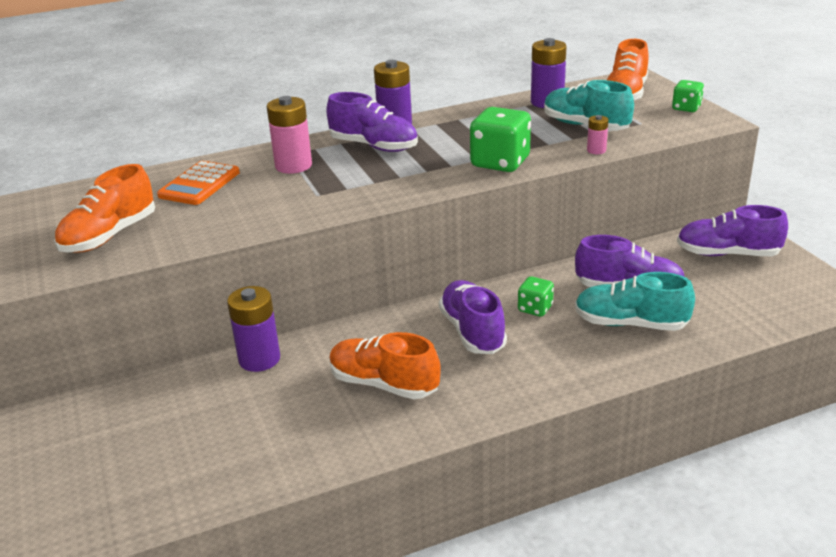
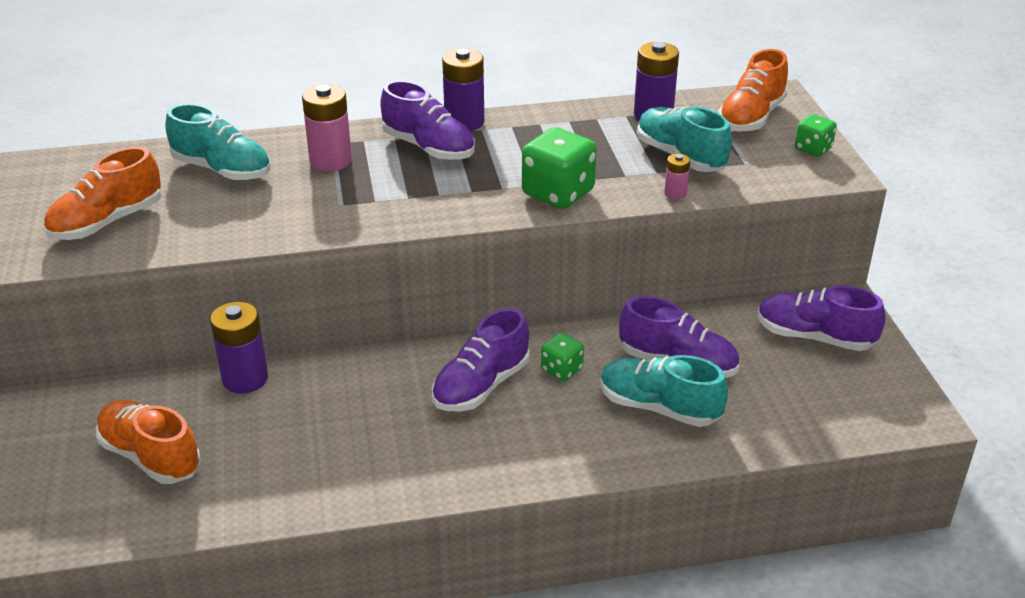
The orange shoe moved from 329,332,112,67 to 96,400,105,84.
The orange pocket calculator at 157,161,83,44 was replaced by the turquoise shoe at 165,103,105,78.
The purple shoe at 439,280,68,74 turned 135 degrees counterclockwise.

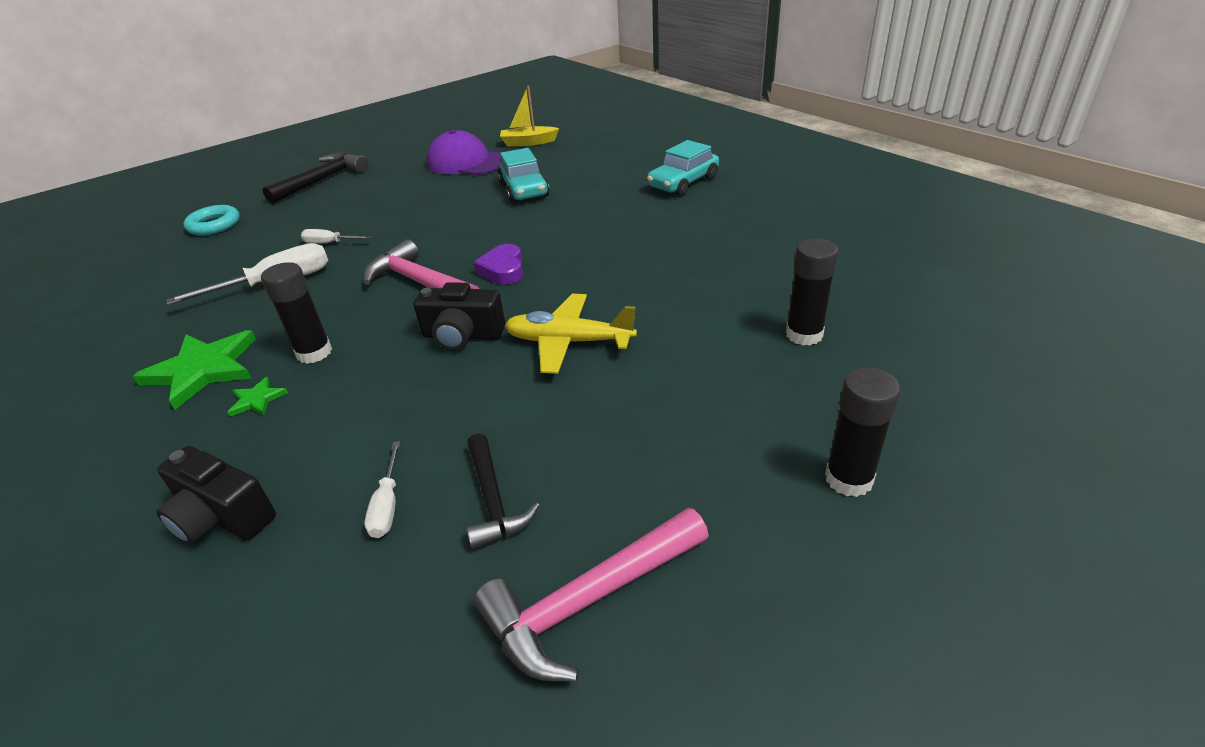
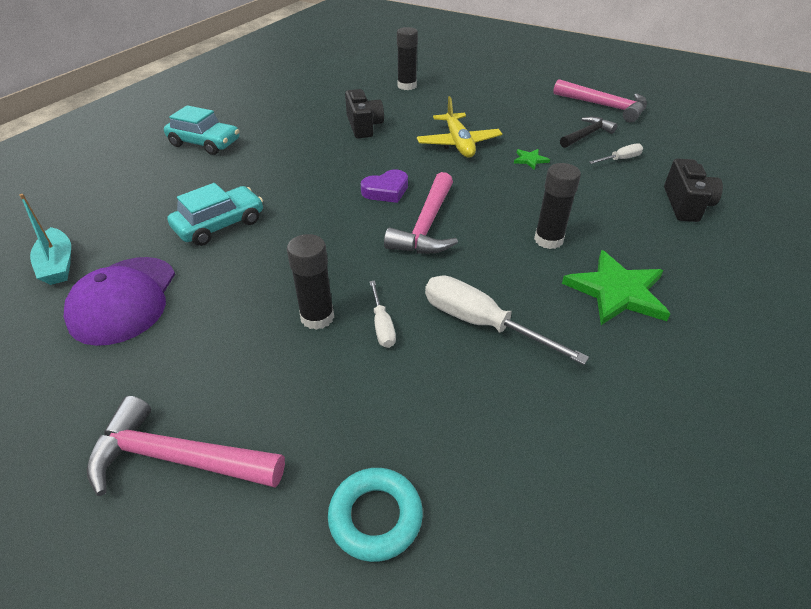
The yellow boat at 500,86,59,61 became the turquoise boat at 19,194,52,91.
The black hammer at 263,152,105,52 became the rose-pink hammer at 87,396,198,100.
The black glue moved from 825,367,75,130 to 287,234,47,96.
The black compact camera moved from 414,282,91,68 to 345,89,39,49.
The green star moved from 227,377,61,39 to 514,149,36,21.

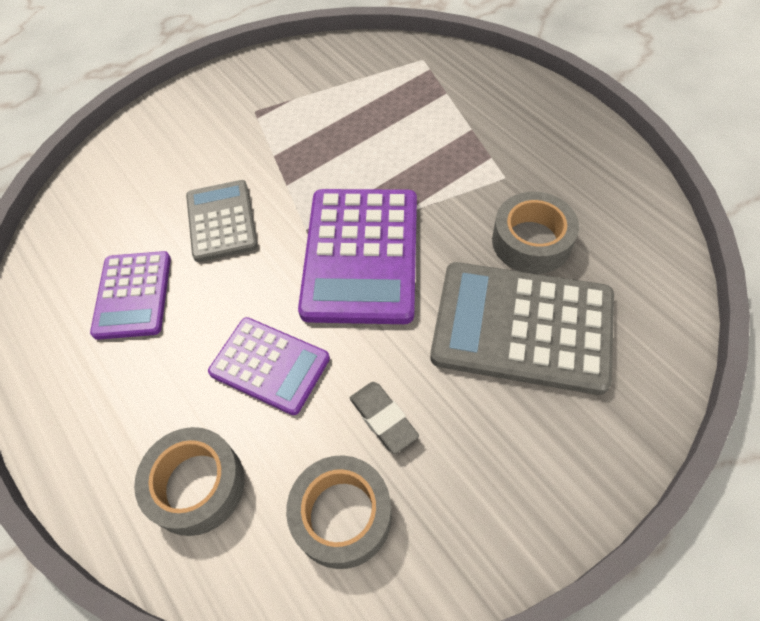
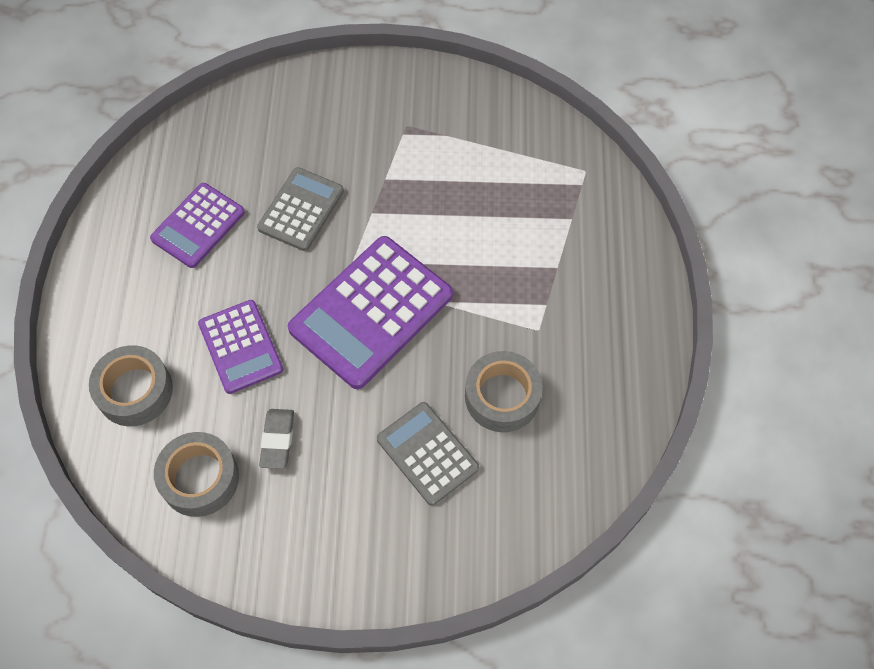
The ash-grey pocket calculator at 430,262,184,133 changed to 0.60 times the size.

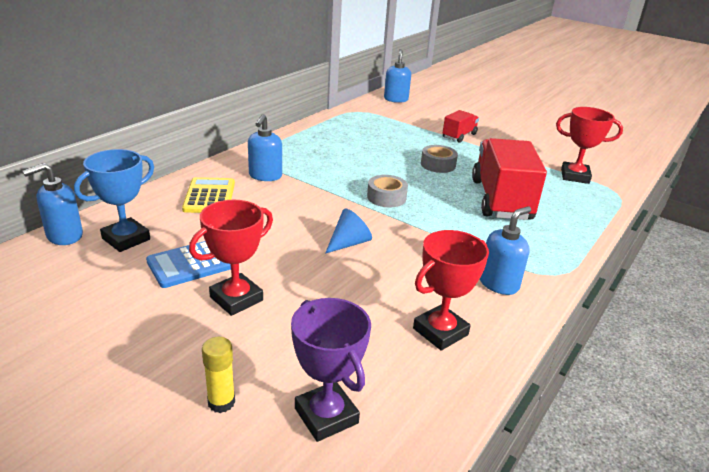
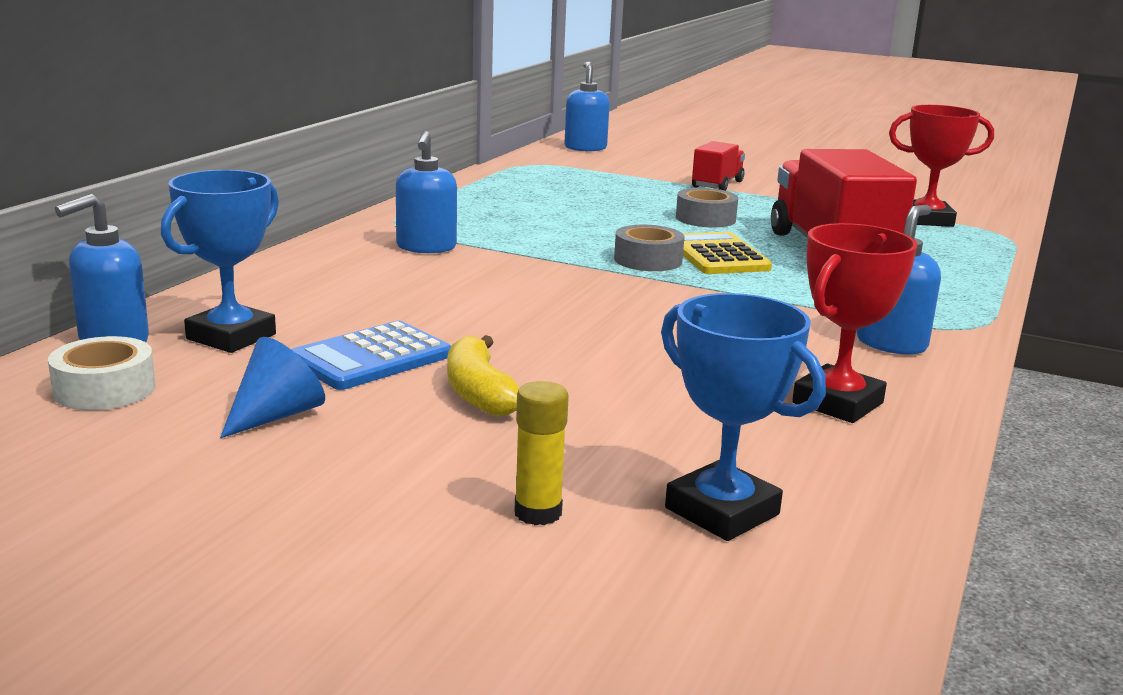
The pure white roll of tape at 48,336,107,74 appeared.
The blue solid cone moved from 325,208,47,46 to 220,337,105,101.
The crimson trophy at 189,200,84,116 was replaced by the yellow banana fruit at 447,335,72,82.
The purple trophy at 291,298,80,144 became the blue trophy at 661,293,165,248.
The yellow pocket calculator moved from 182,177,53,36 to 683,232,89,42.

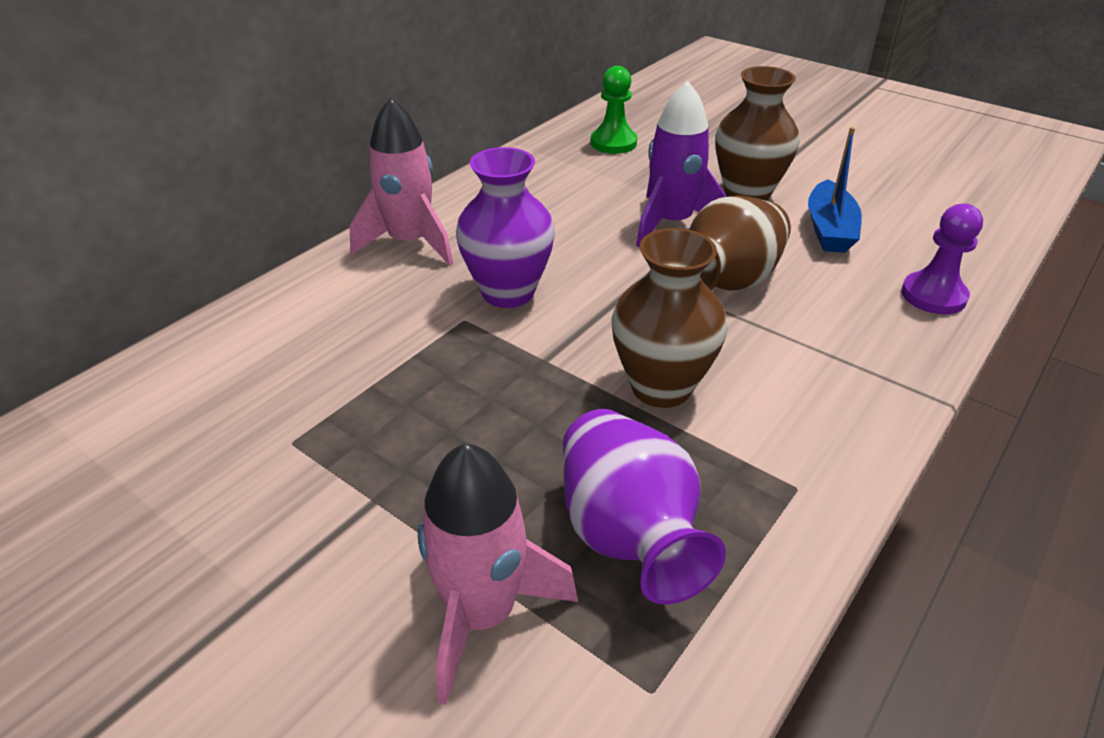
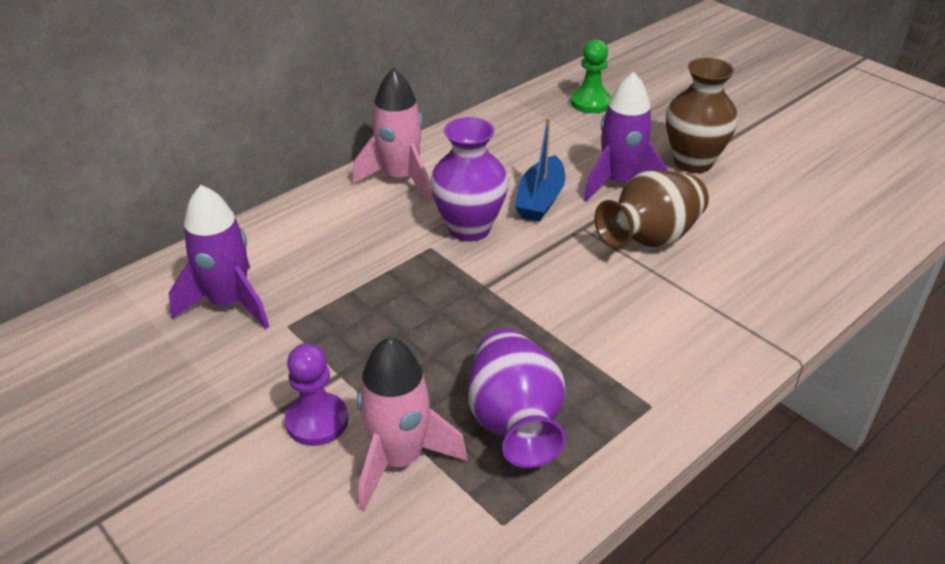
The purple toy rocket at 169,185,101,144 appeared.
The purple chess pawn moved from 901,204,82,110 to 285,343,63,103.
The blue boat moved from 808,127,54,126 to 515,117,50,105.
The russet vase at 612,228,116,180 disappeared.

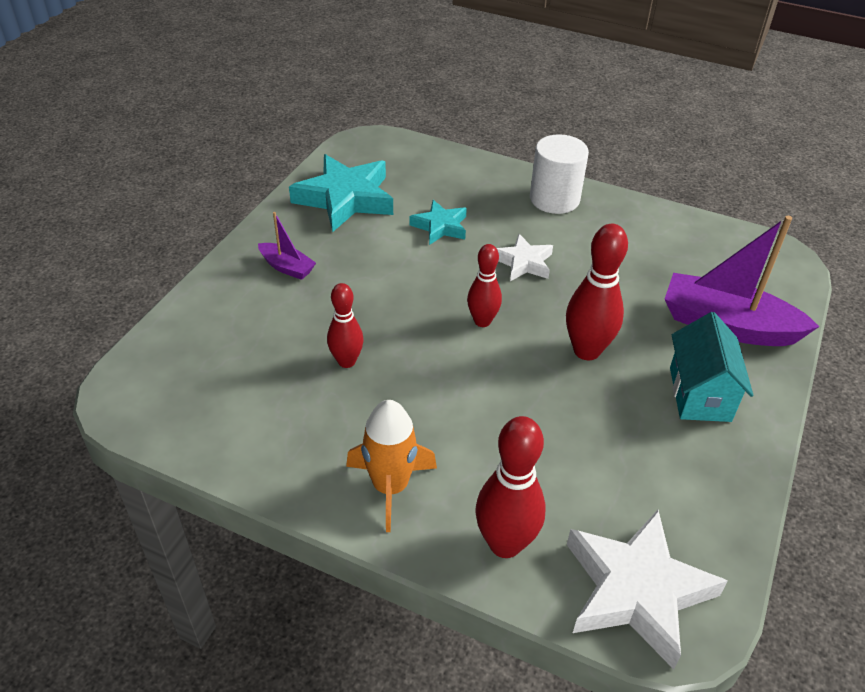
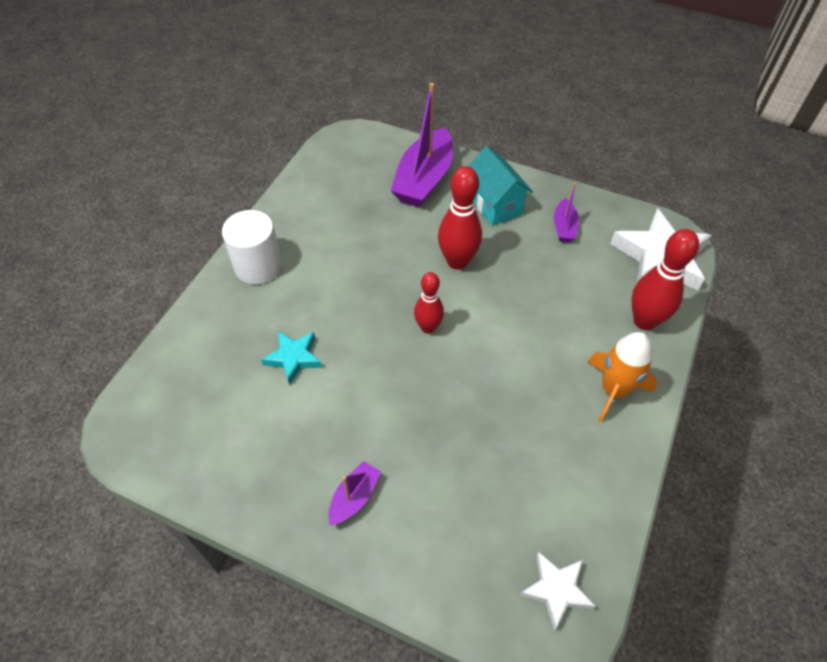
The turquoise cottage at 670,312,84,110 turned 60 degrees clockwise.
The pure white star moved from 497,234,56,47 to 519,552,77,78.
The purple boat at 554,183,25,59 appeared.
The turquoise star at 289,154,104,78 disappeared.
The crimson bowling pin at 327,283,37,85 disappeared.

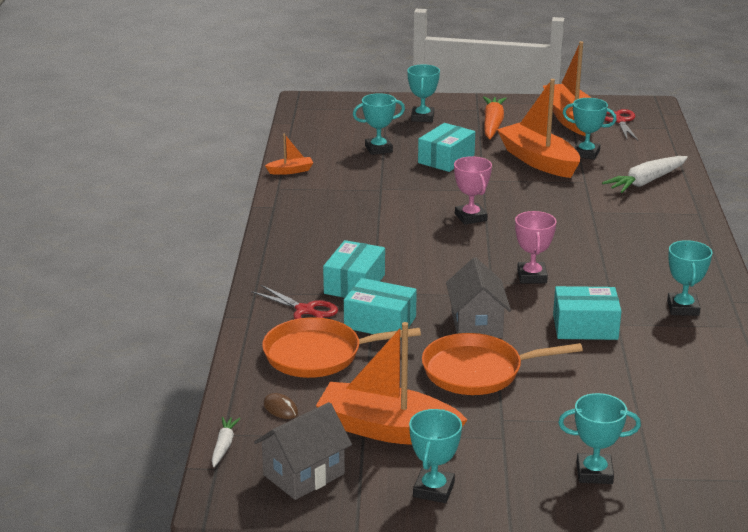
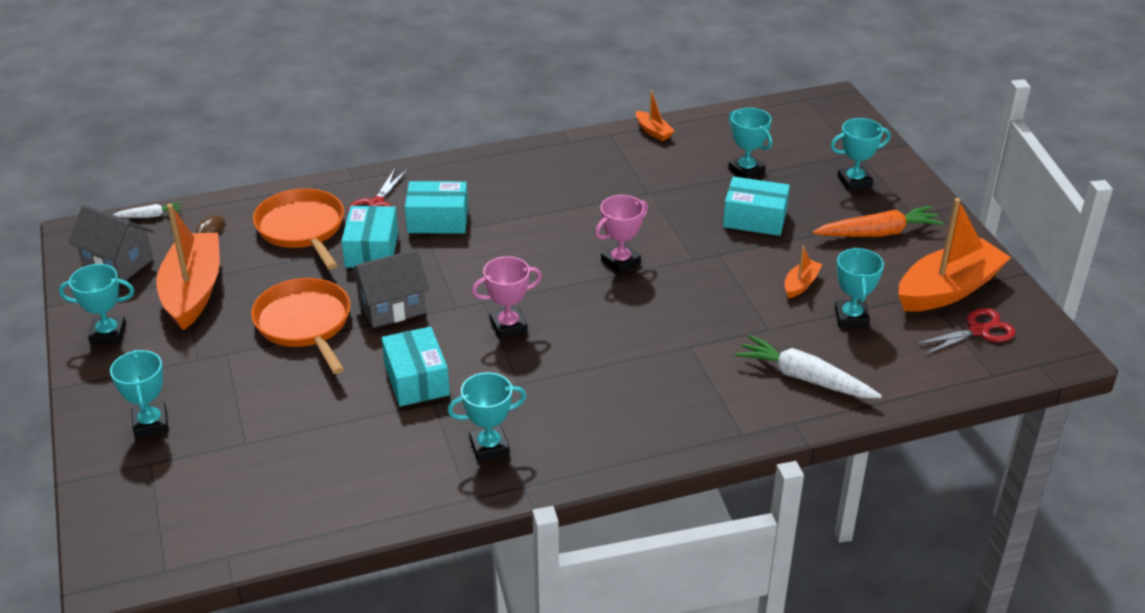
The orange boat at 497,79,83,99 changed to 0.45 times the size.

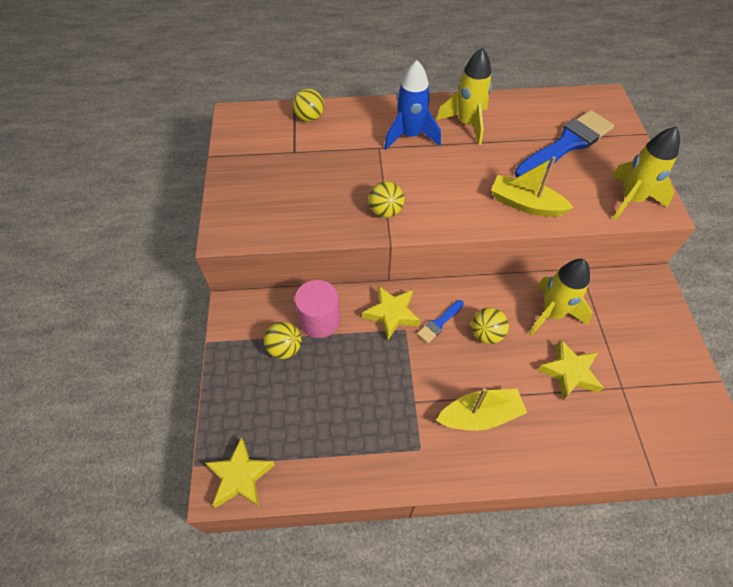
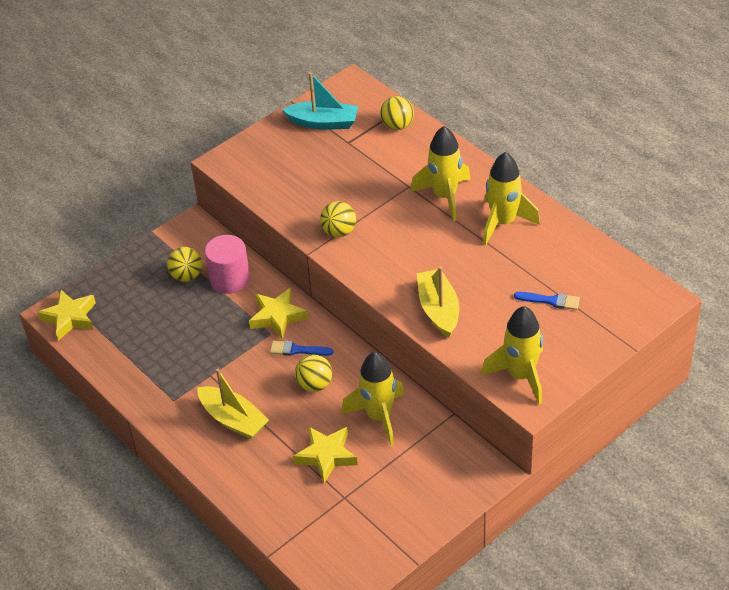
The turquoise boat at 282,72,76,58 appeared.
The blue toy rocket at 384,60,57,90 became the yellow toy rocket at 410,126,61,95.
The blue brush at 515,110,99,67 changed to 0.44 times the size.

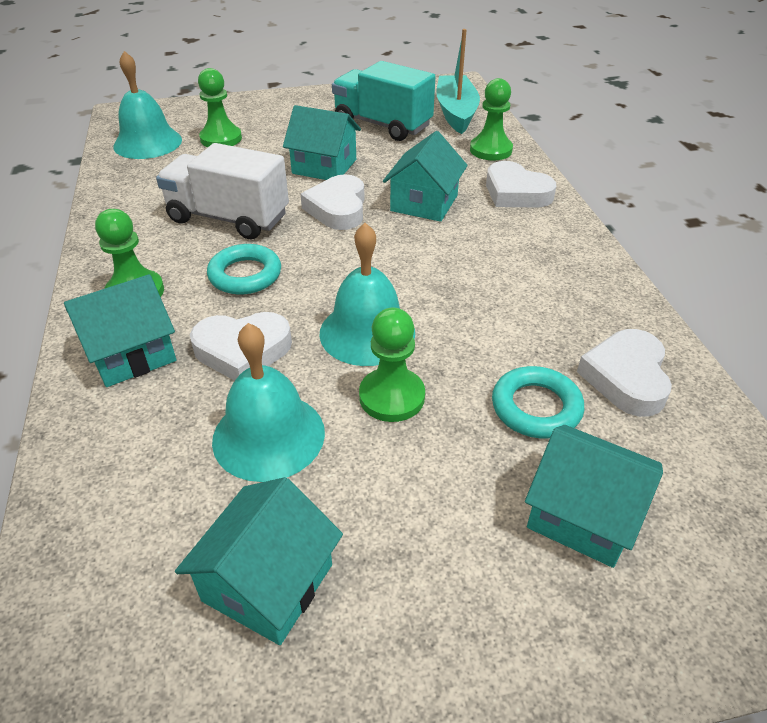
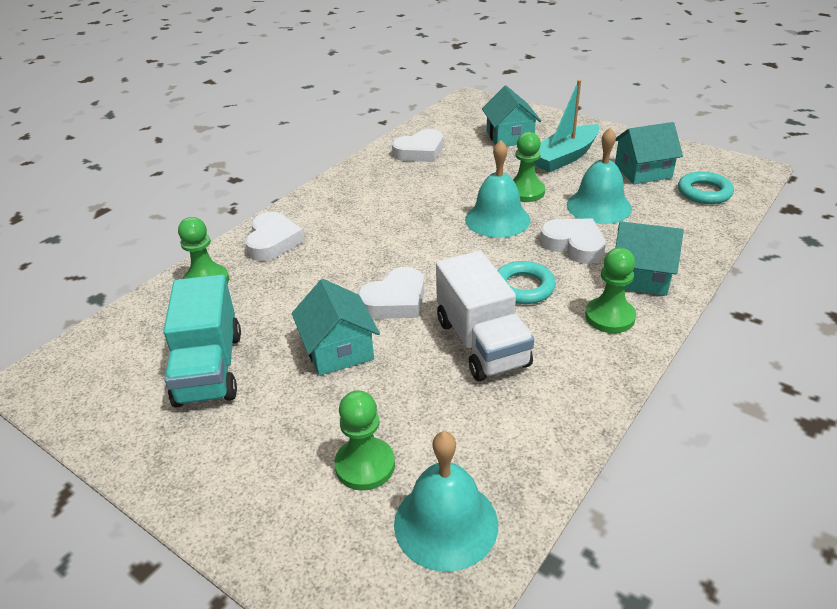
The turquoise boat moved from 436,29,44,105 to 534,80,66,92.
The turquoise ring moved from 492,366,92,72 to 678,171,56,33.
The turquoise cottage at 383,131,85,91 disappeared.

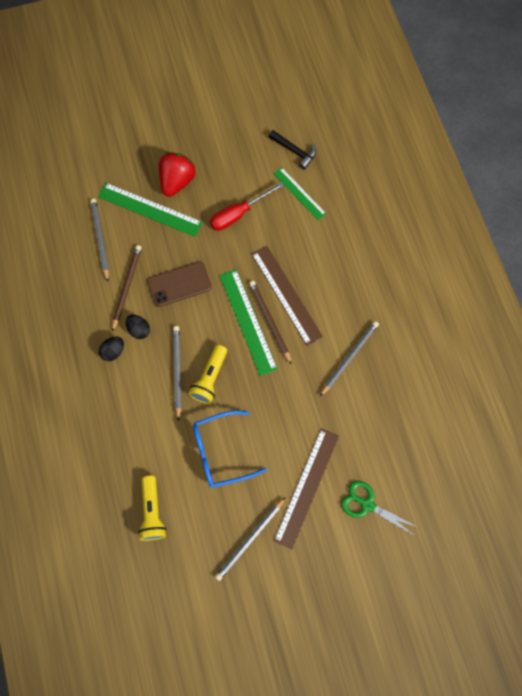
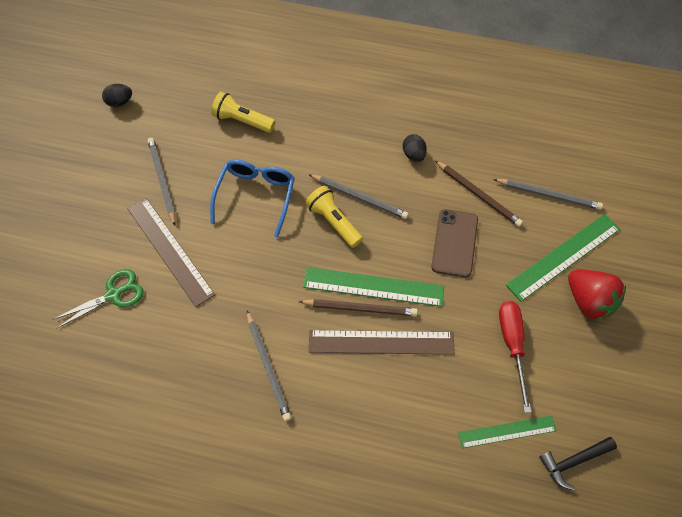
The black toy egg moved from 126,315,24,24 to 102,84,30,23.

